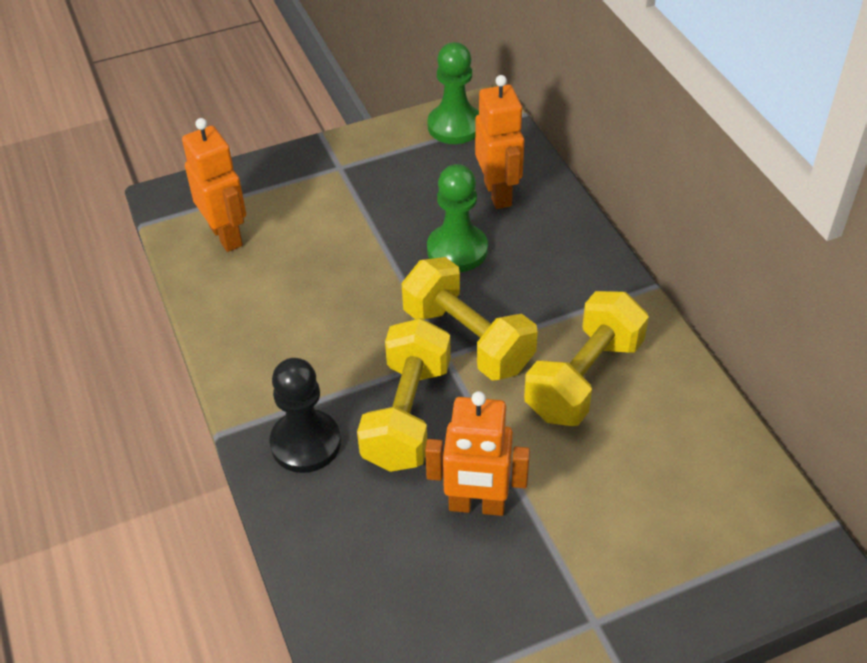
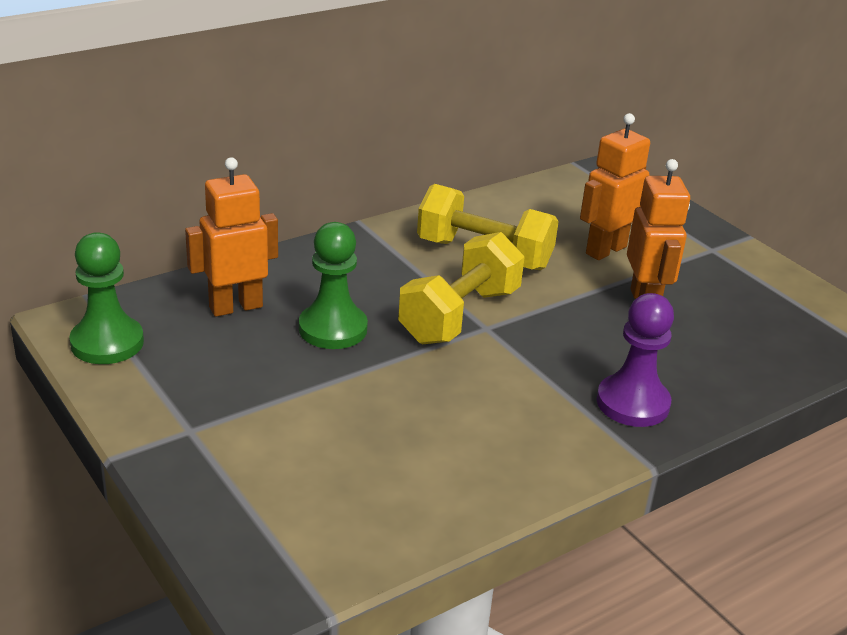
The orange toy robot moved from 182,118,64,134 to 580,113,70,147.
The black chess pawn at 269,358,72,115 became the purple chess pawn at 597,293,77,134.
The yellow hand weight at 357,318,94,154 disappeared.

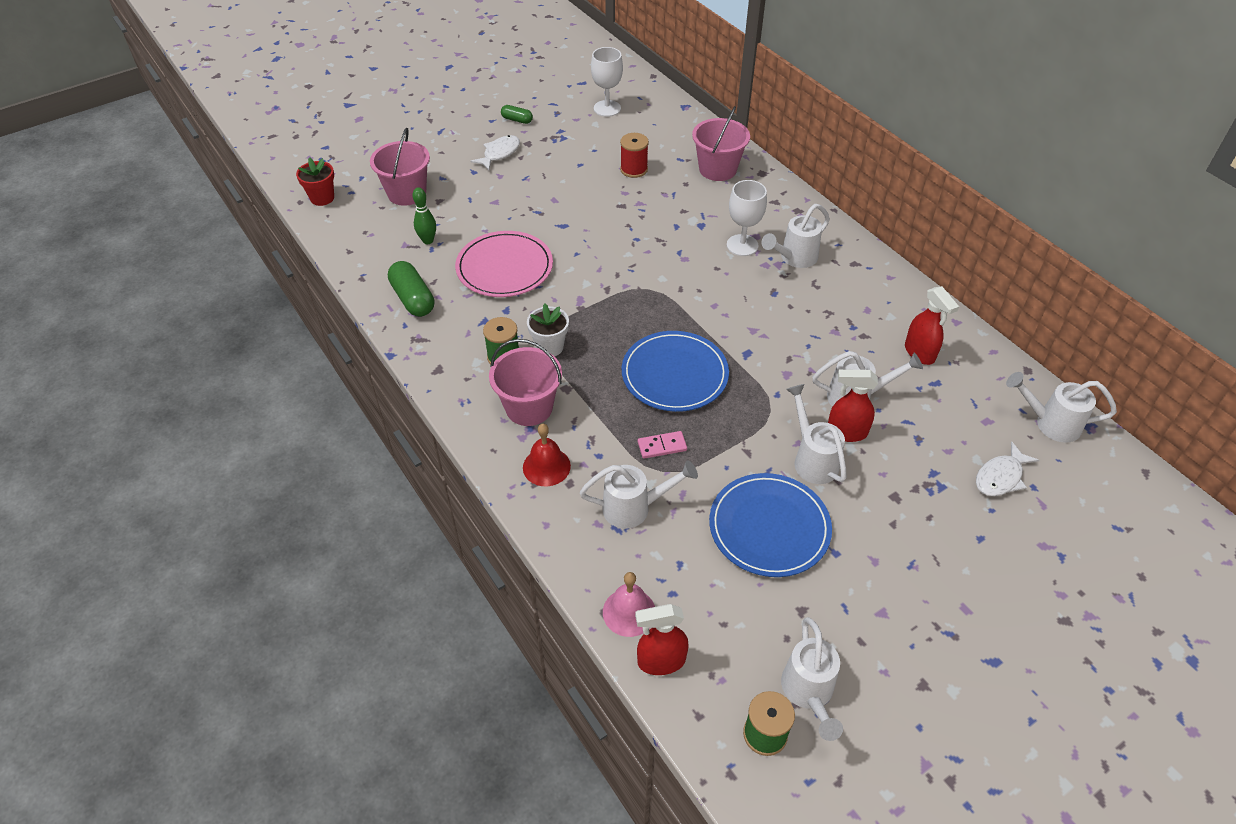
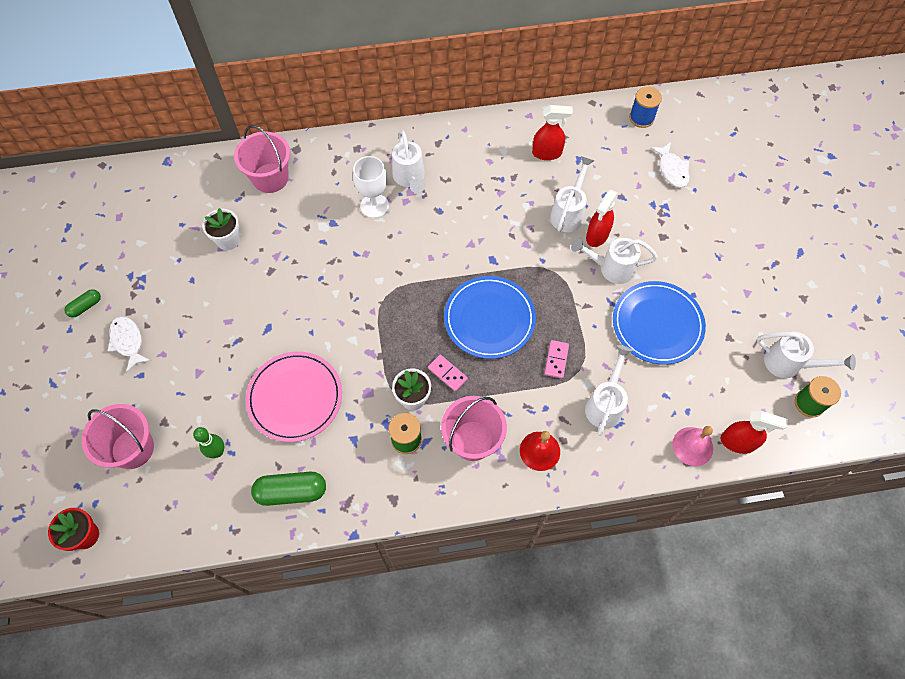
The crimson spool at 620,133,29,45 was replaced by the pure white plant pot at 202,208,38,42.
The rose-pink domino at 428,355,40,37 appeared.
The pure white watering can at 1006,372,111,71 was replaced by the blue spool at 629,87,33,41.
The crimson sprayer at 635,604,54,71 turned 90 degrees counterclockwise.
The pure white wine glass at 591,47,32,70 disappeared.

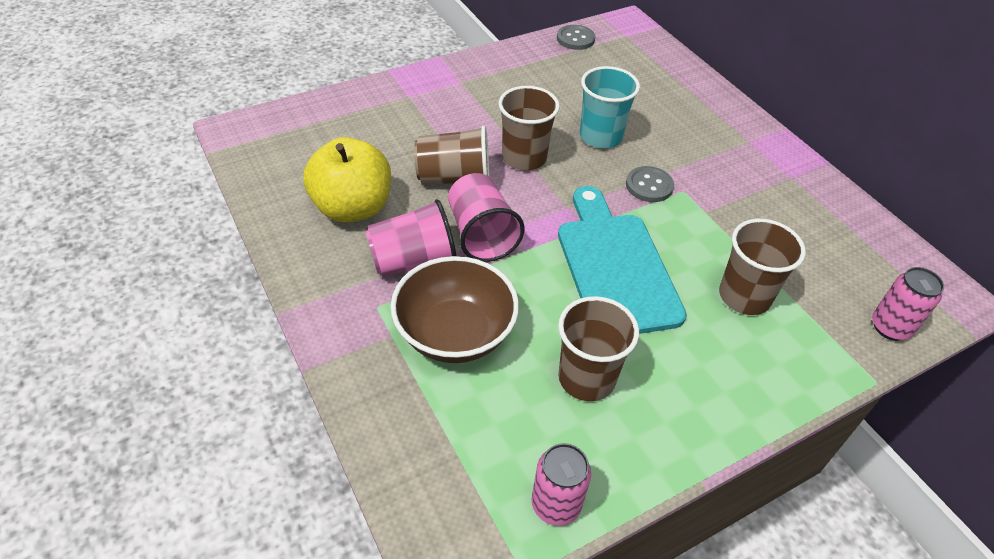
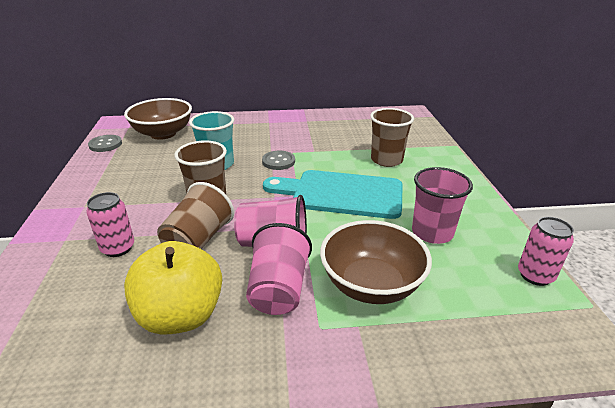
The rose-pink soda can moved from 872,267,72,74 to 86,192,48,65.
The russet deep dish at 124,98,68,42 appeared.
The russet tumbler at 558,296,81,105 became the rose-pink tumbler at 412,167,61,77.

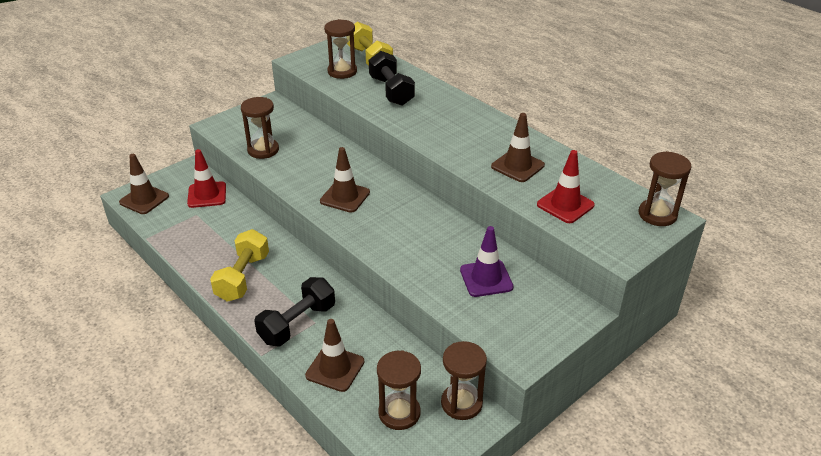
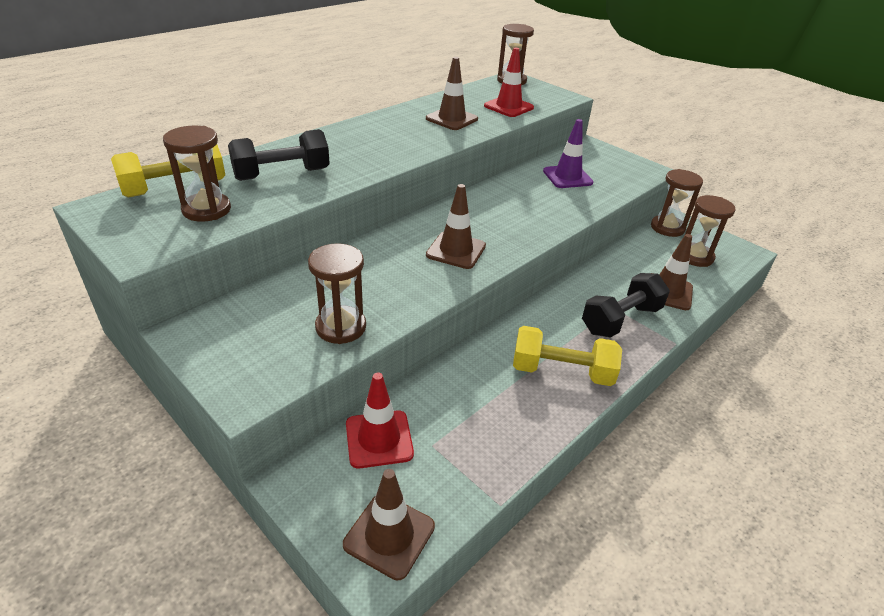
The black hand weight at 254,277,81,69 turned 75 degrees counterclockwise.

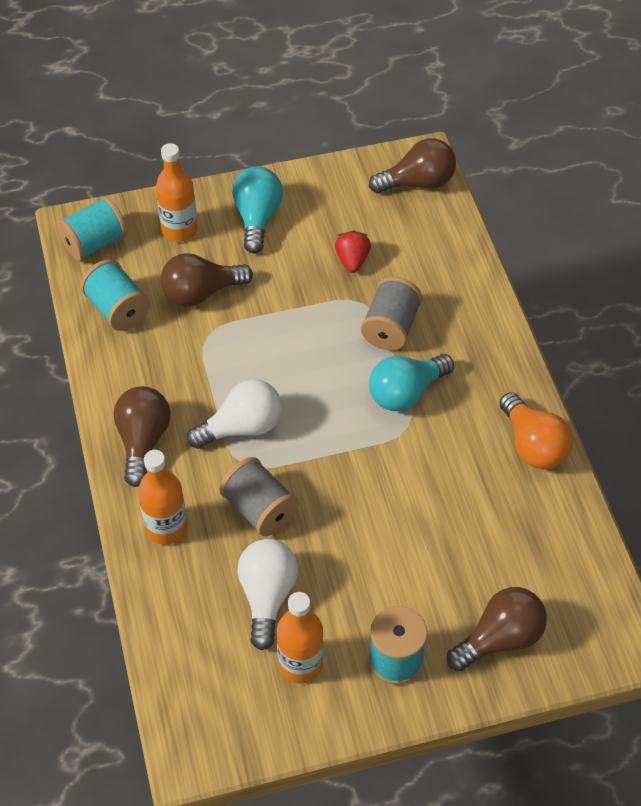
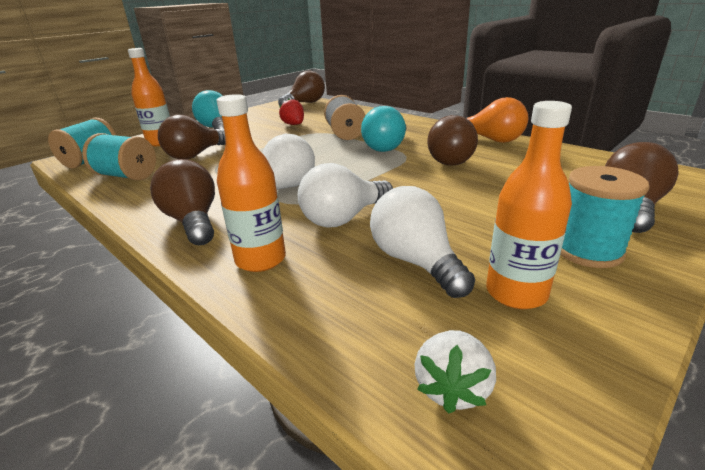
The ash-grey spool at 220,457,79,79 was replaced by the pure white lightbulb at 298,163,95,65.
The pure white strawberry at 414,330,82,83 appeared.
The russet lightbulb at 427,115,51,51 appeared.

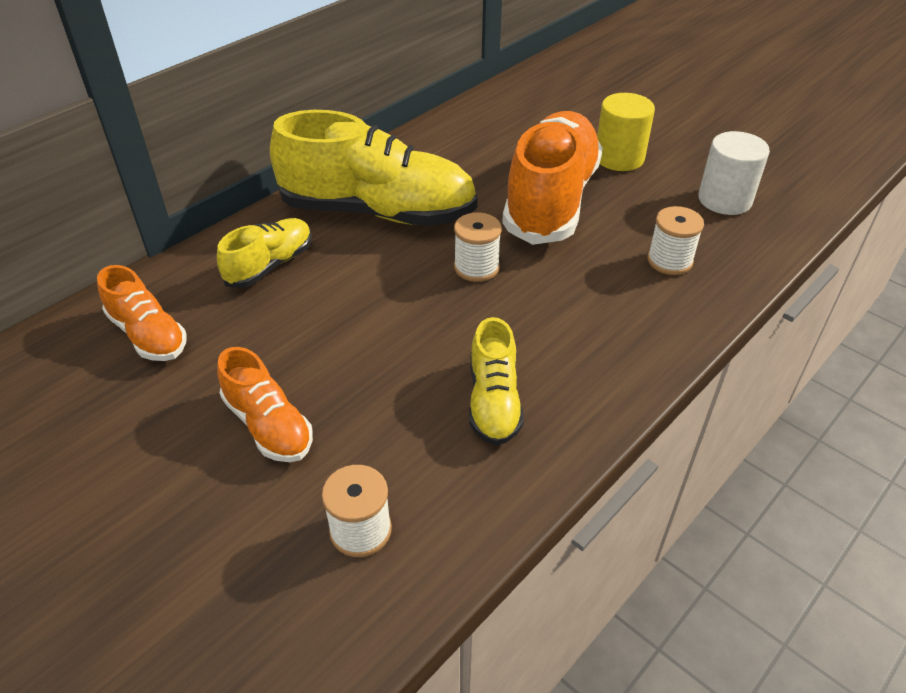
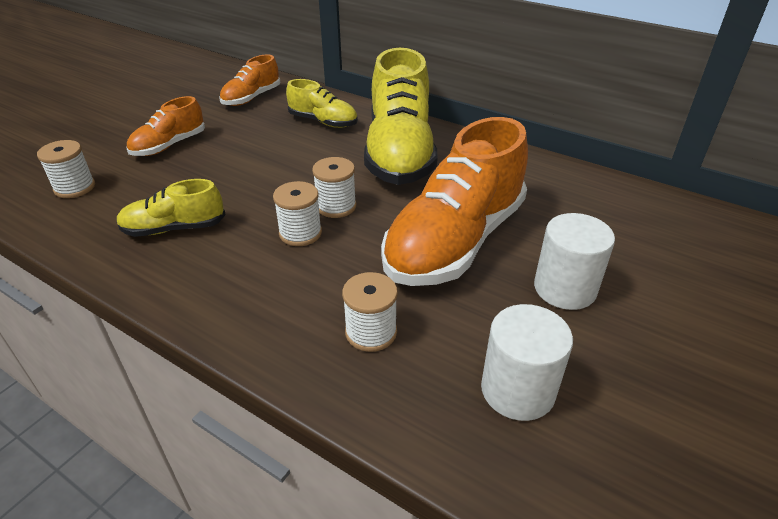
The pure white spool at 273,181,49,65 appeared.
The orange shoe at 502,111,101,134 turned 120 degrees clockwise.
The yellow cylinder shape at 597,93,58,78 became the pure white cylinder shape at 534,213,81,97.

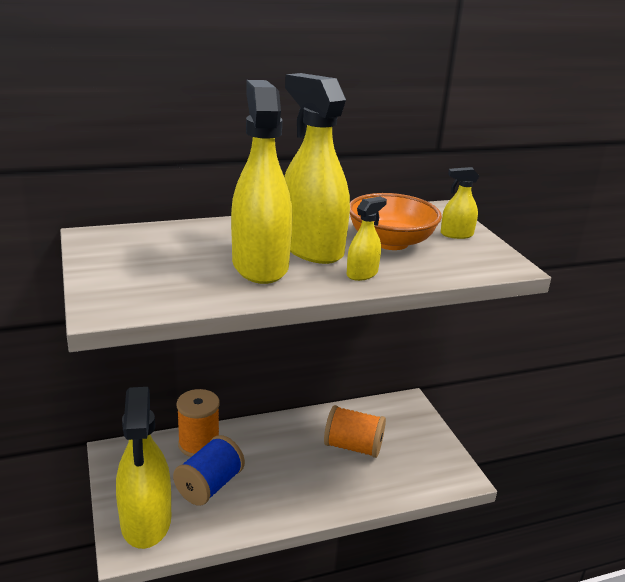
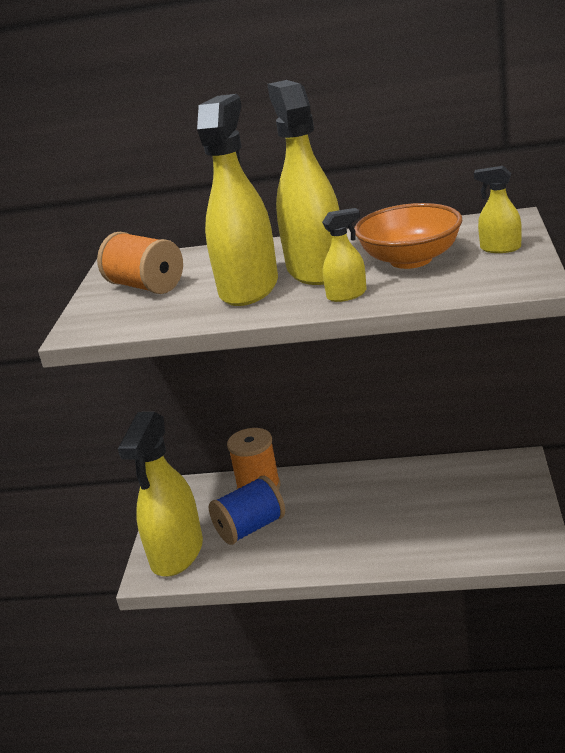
The orange spool moved from 324,405,62,53 to 97,232,86,62.

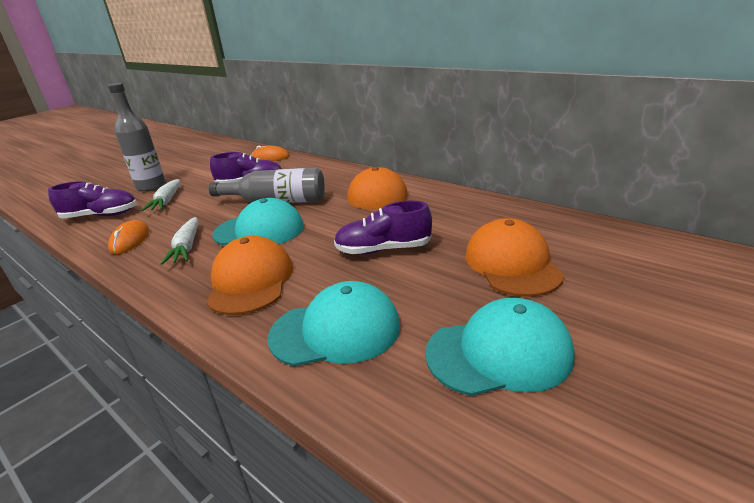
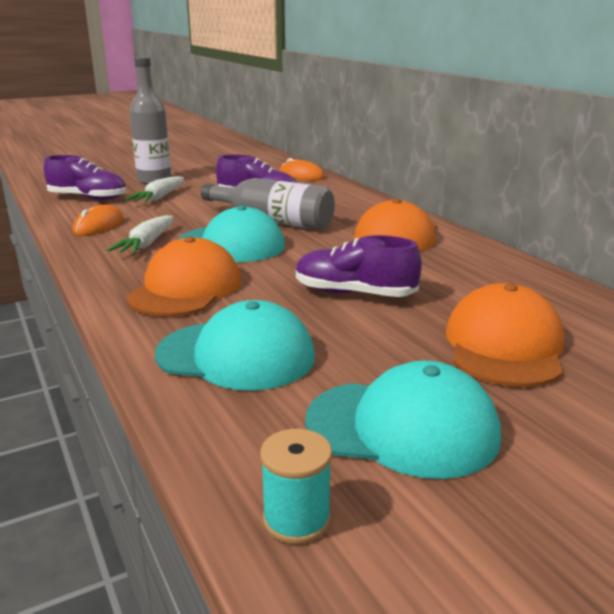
The turquoise spool at 260,429,72,115 appeared.

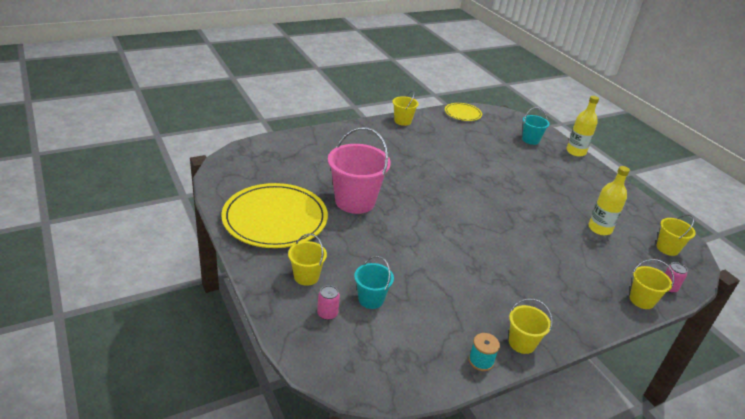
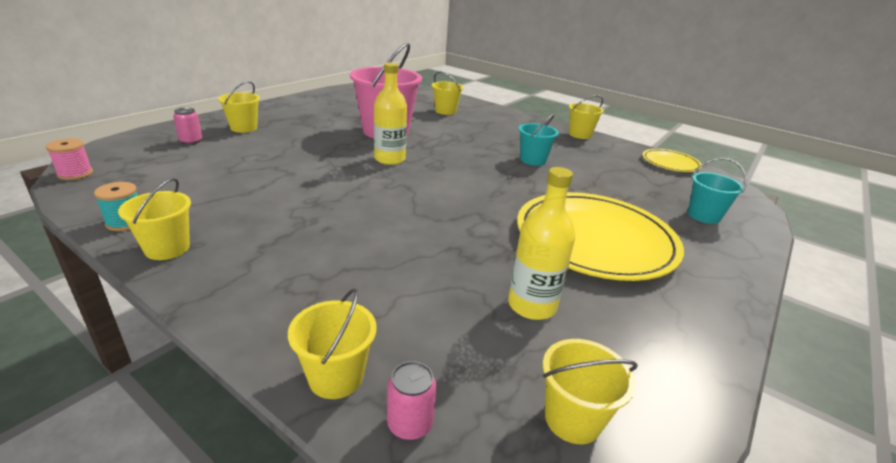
The rose-pink spool at 46,139,47,41 appeared.
The yellow bottle moved from 566,96,33,61 to 374,63,33,102.
The yellow bucket at 432,72,32,43 appeared.
The yellow dinner plate moved from 221,183,107,65 to 517,192,167,89.
The turquoise bucket moved from 354,256,40,53 to 519,114,40,52.

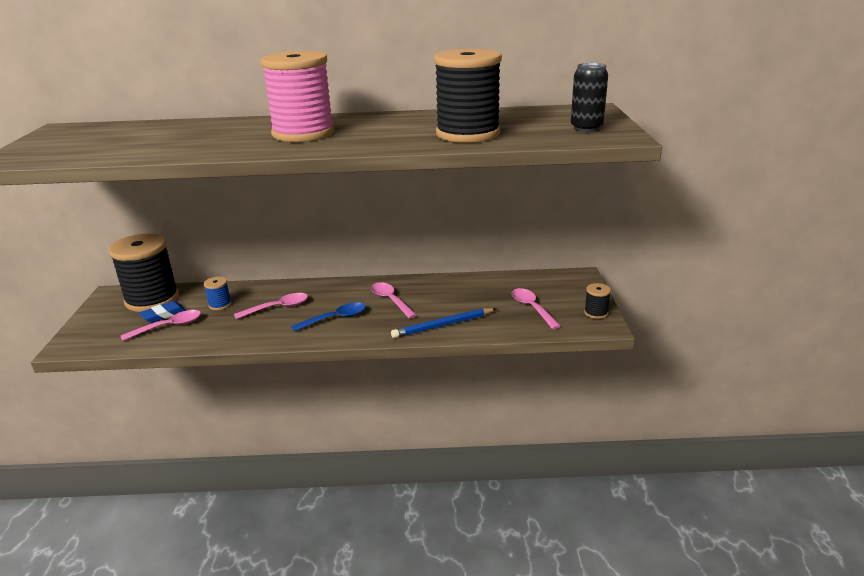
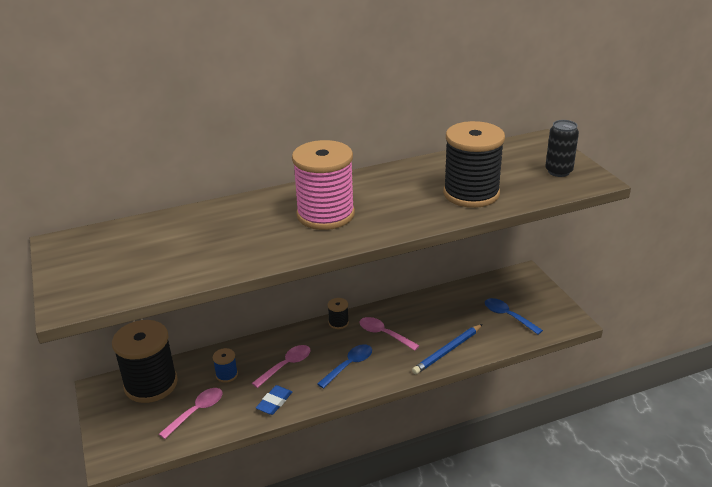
The blue pencil eraser moved from 139,301,47,22 to 256,385,36,30.
The black spool moved from 584,283,27,36 to 328,298,21,31.
The rose-pink tablespoon at 512,288,49,41 became the blue tablespoon at 485,298,58,36.

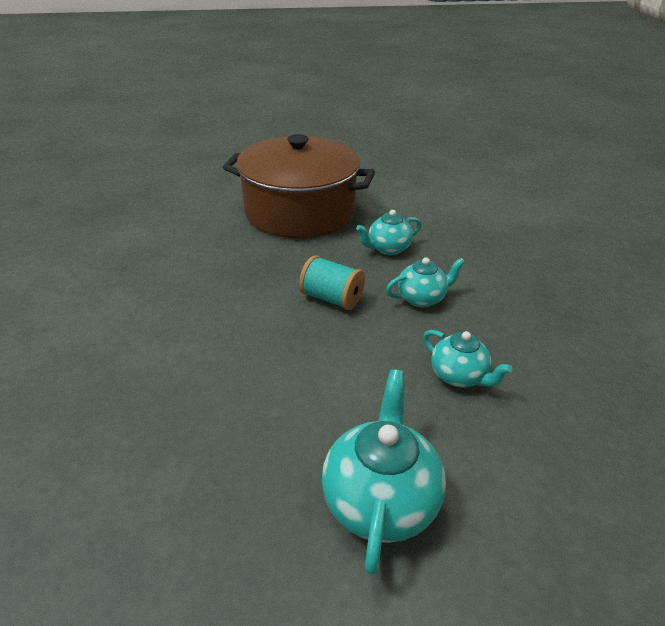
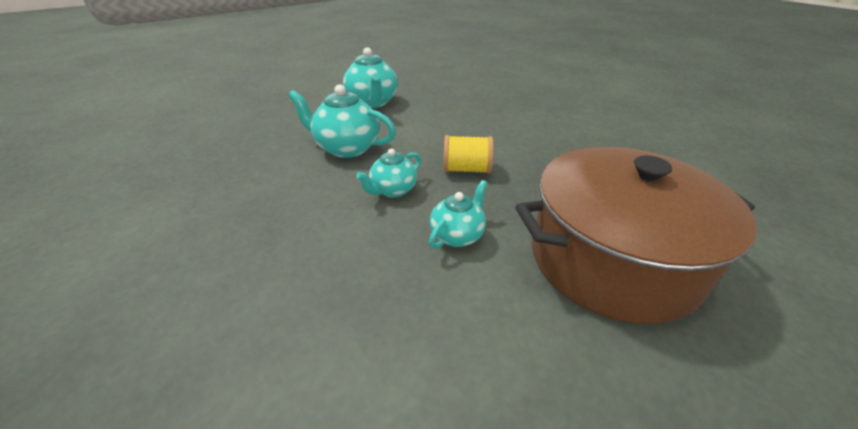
The turquoise teapot at 423,330,89,57 changed to 1.63 times the size.
The turquoise spool at 299,255,66,55 became the yellow spool at 443,135,51,39.

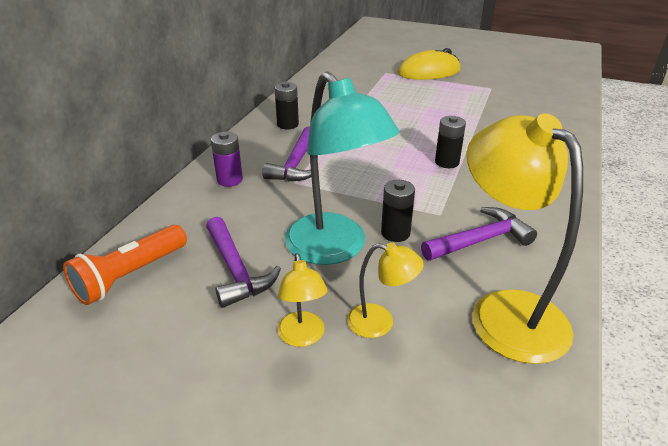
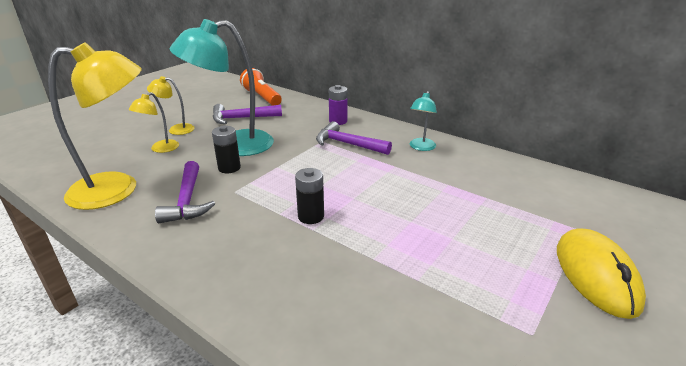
The black AA battery at 274,82,25,47 was replaced by the turquoise desk lamp at 410,91,27,60.

